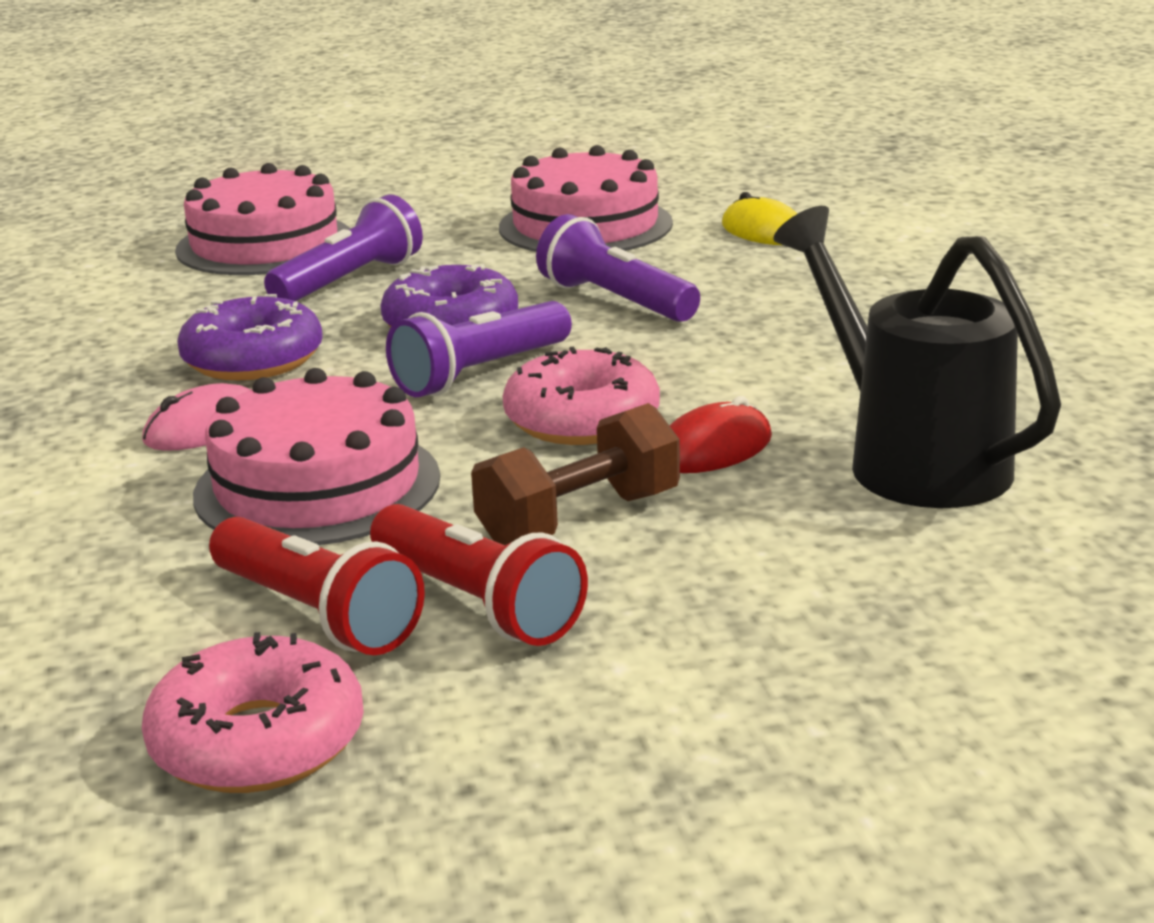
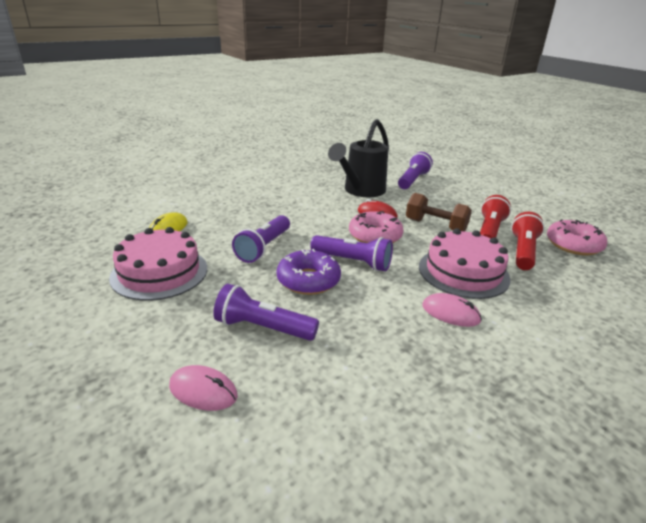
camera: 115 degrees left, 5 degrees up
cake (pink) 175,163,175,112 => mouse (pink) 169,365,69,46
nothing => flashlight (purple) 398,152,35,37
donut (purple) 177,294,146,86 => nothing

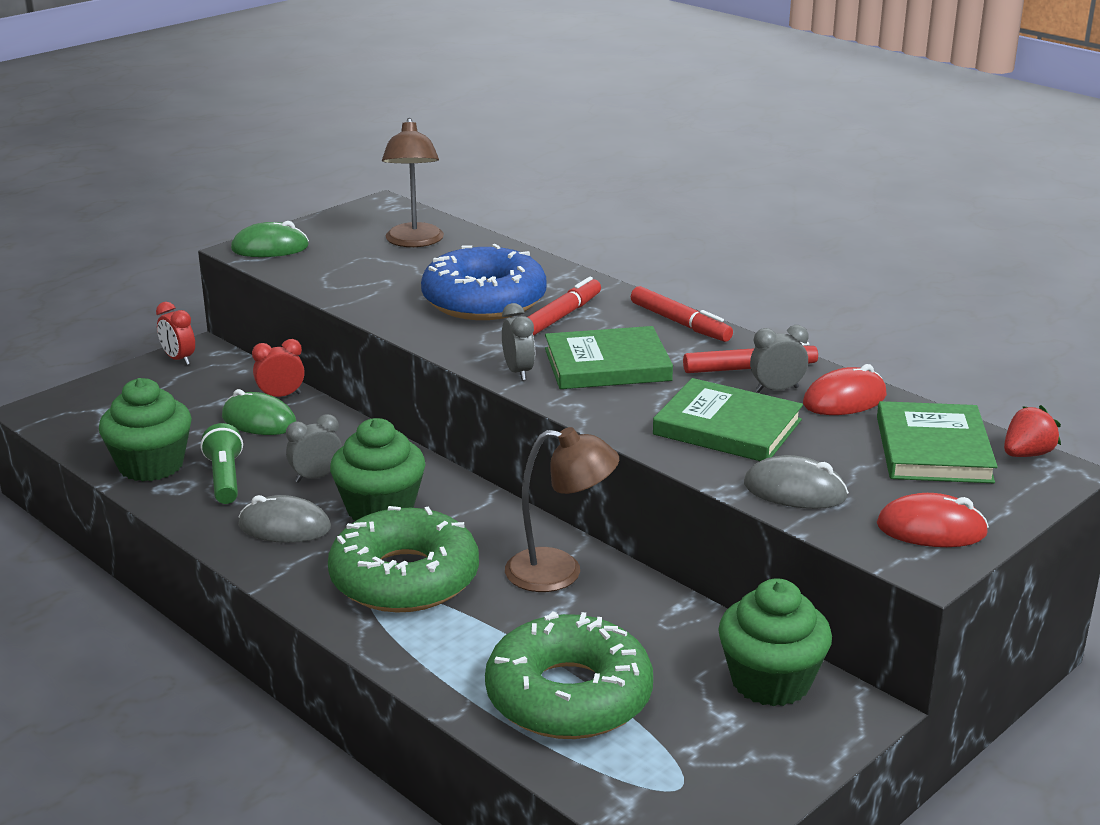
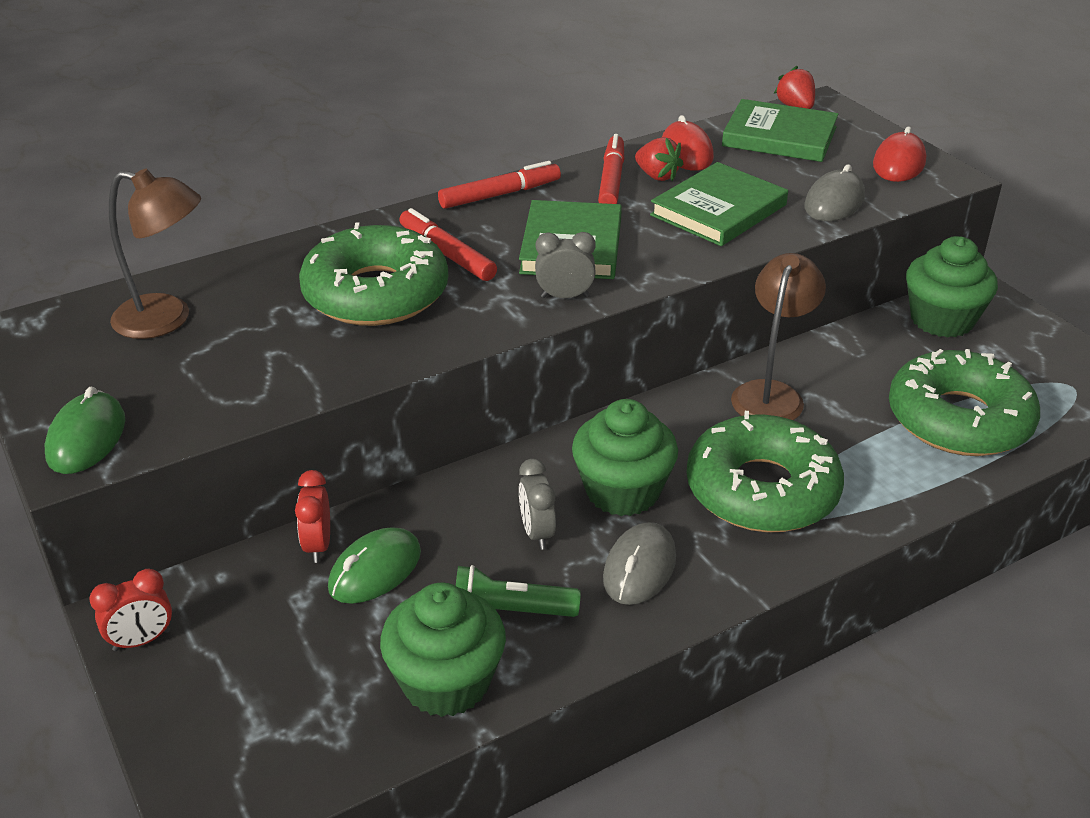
camera: 75 degrees left, 10 degrees up
donut (blue) 421,244,125,76 => donut (green) 299,222,149,104
clock (grey) 750,325,58,68 => strawberry (red) 635,137,48,45

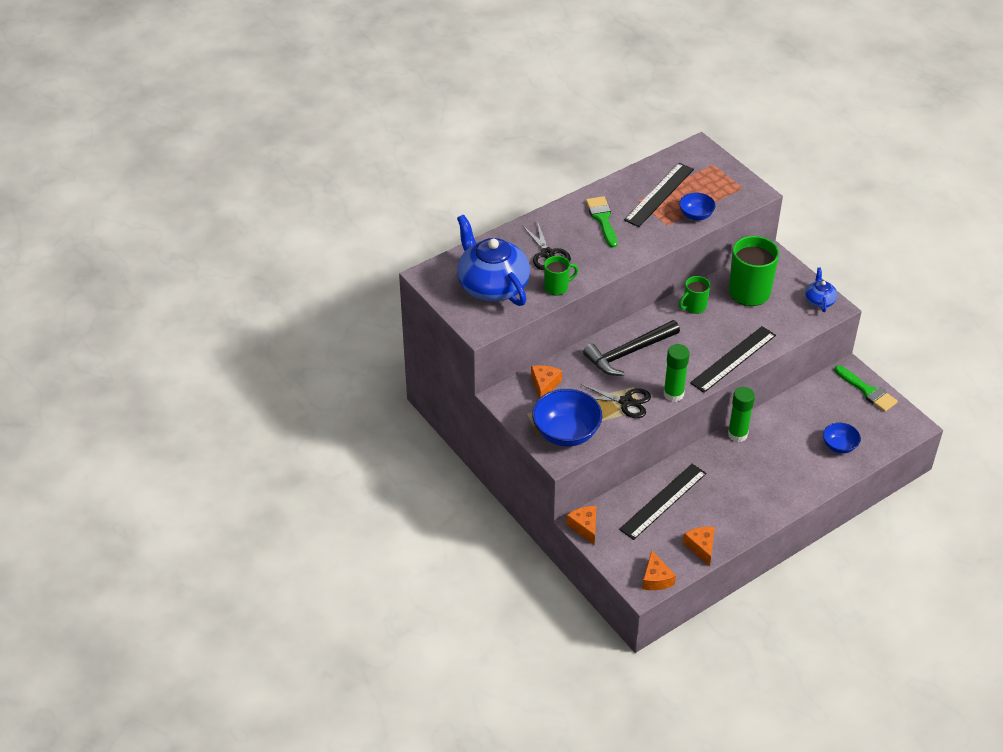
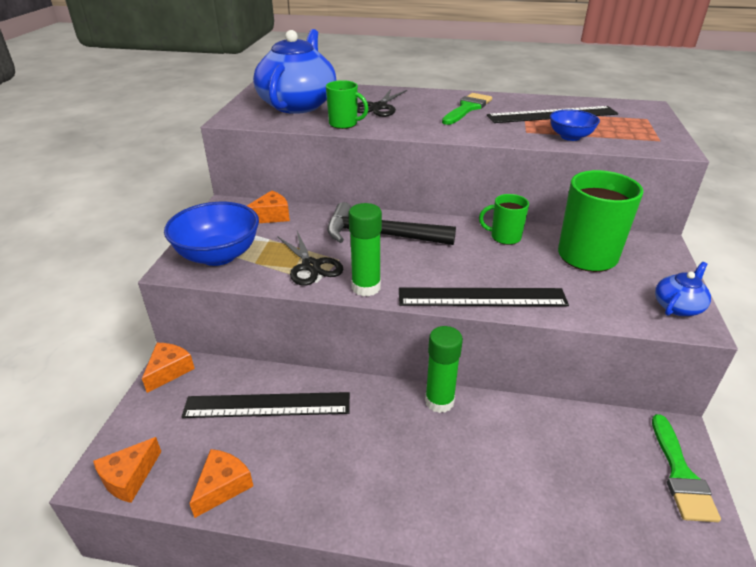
camera: 45 degrees right, 10 degrees down
bowl (blue) 823,422,38,32 => nothing

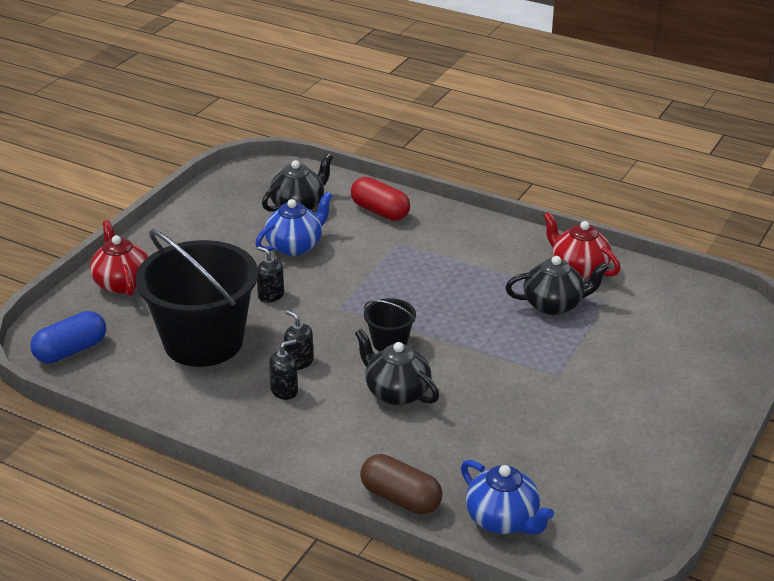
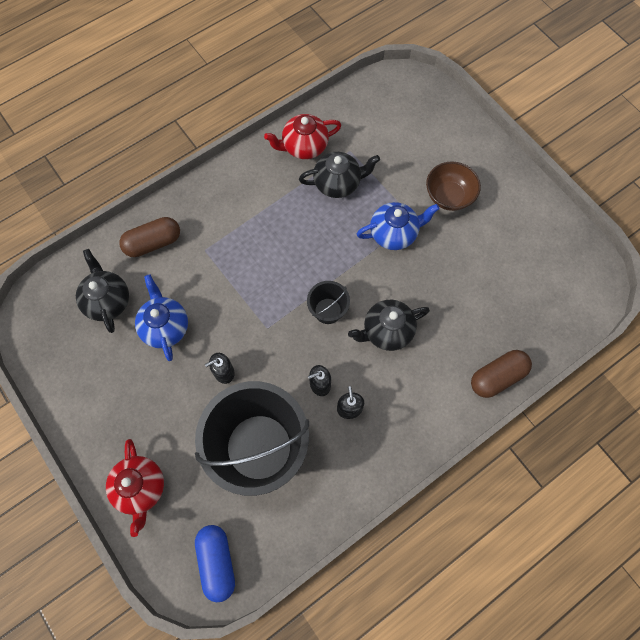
camera: 65 degrees left, 35 degrees up
teapot (red) 90,220,58,76 => teapot (red) 106,439,58,98, 105 degrees counterclockwise
capsule (red) 351,177,59,44 => capsule (brown) 119,217,61,40
teapot (black) 505,256,104,59 => teapot (black) 299,152,81,46, 60 degrees clockwise
teapot (blue) 461,460,93,75 => teapot (blue) 357,202,83,48, shifted
nothing => bowl (brown) 426,161,55,50

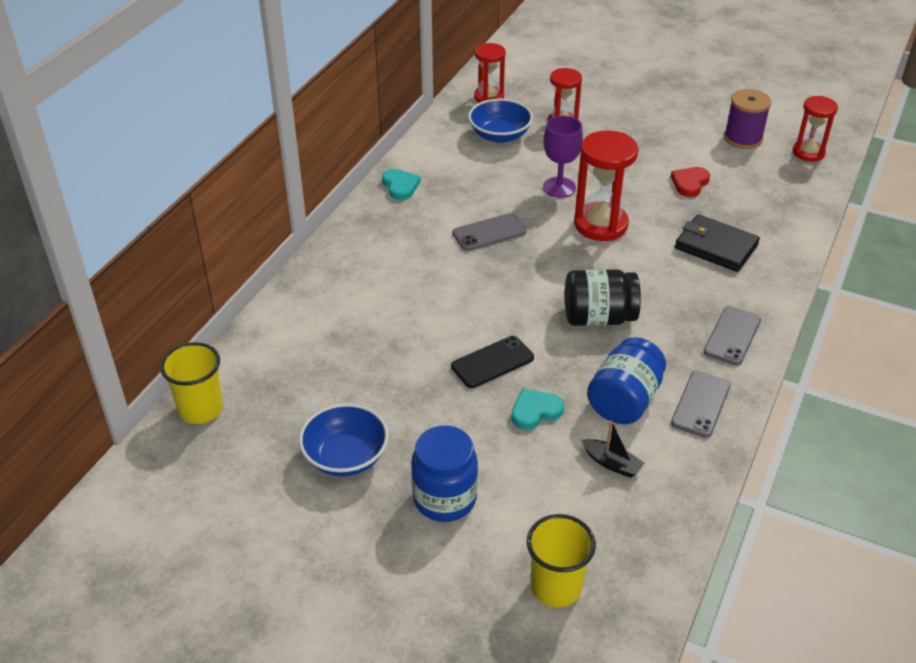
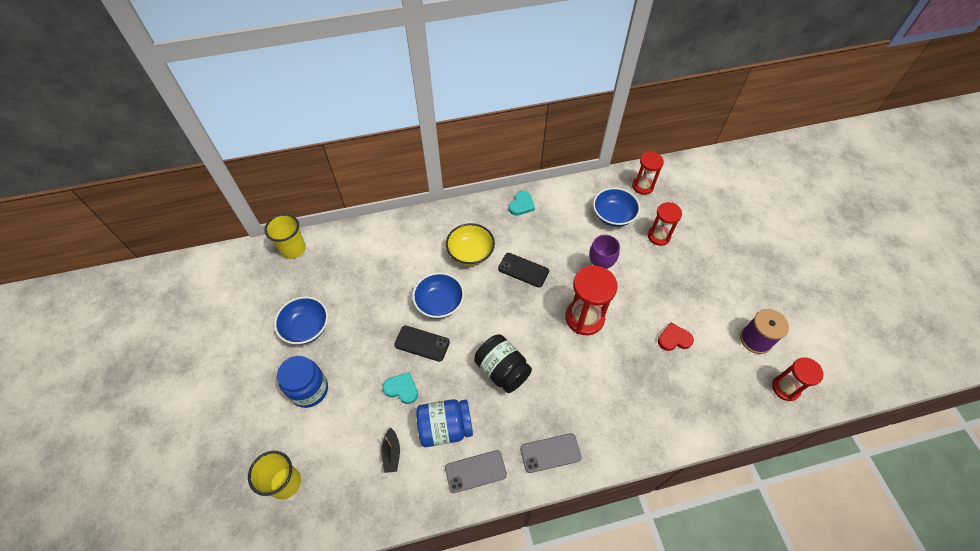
camera: 50 degrees right, 15 degrees up
nothing => bowl (blue) 412,272,52,46
nothing => bowl (yellow) 446,223,49,42
phone (grey) 452,213,75,38 => phone (black) 498,253,51,35
wallet (black) 675,214,85,58 => nothing

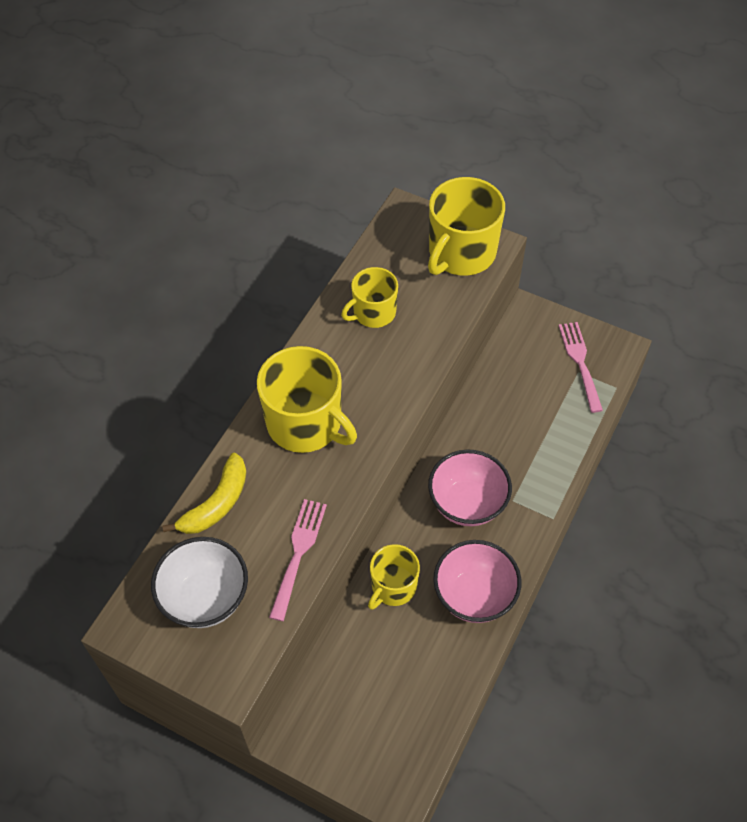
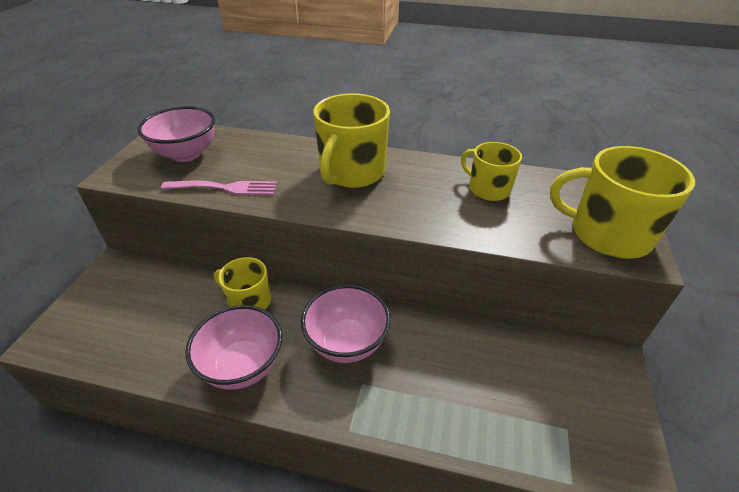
camera: 75 degrees right, 15 degrees down
bowl (white) 151,537,97,91 => bowl (pink) 138,106,77,56
banana (yellow) 162,453,84,81 => nothing
fork (pink) 558,322,45,91 => nothing

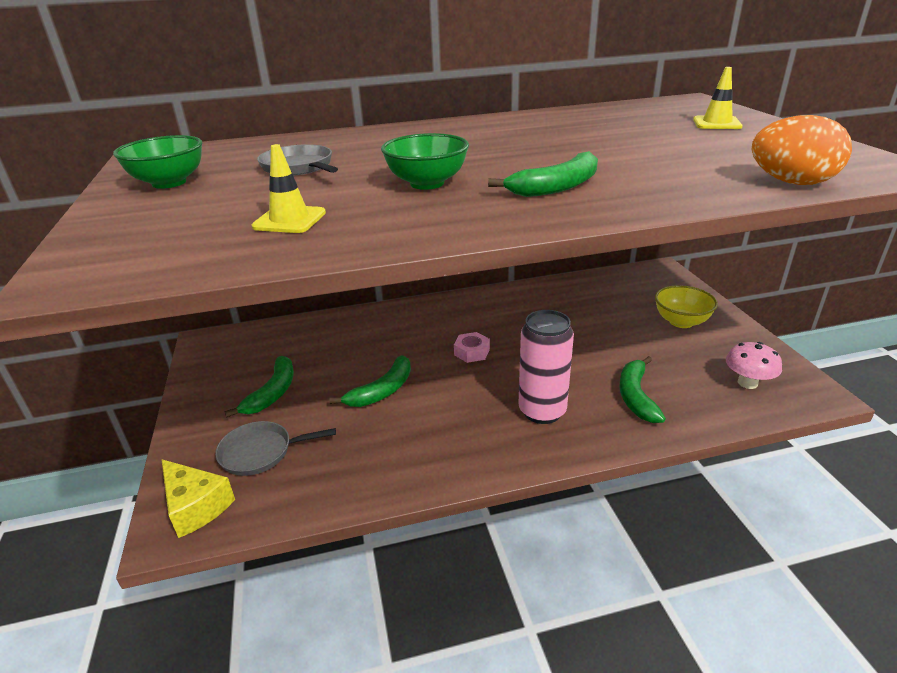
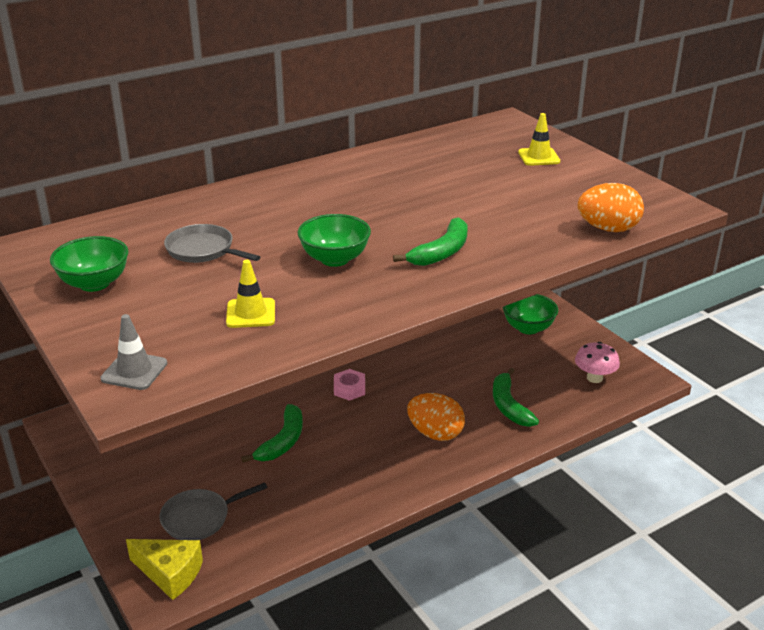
camera: 20 degrees left, 0 degrees up
nothing => traffic cone (grey) 101,314,66,76
can (pink) 519,310,55,114 => egg (orange) 407,393,58,48
bowl (yellow) 655,285,63,43 => bowl (green) 503,294,55,40
banana (green) 224,356,70,61 => nothing

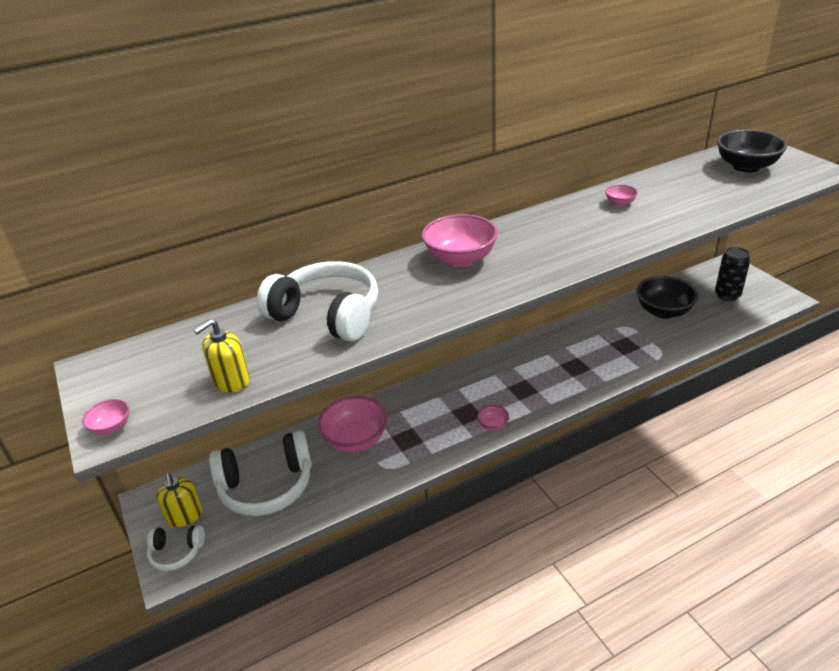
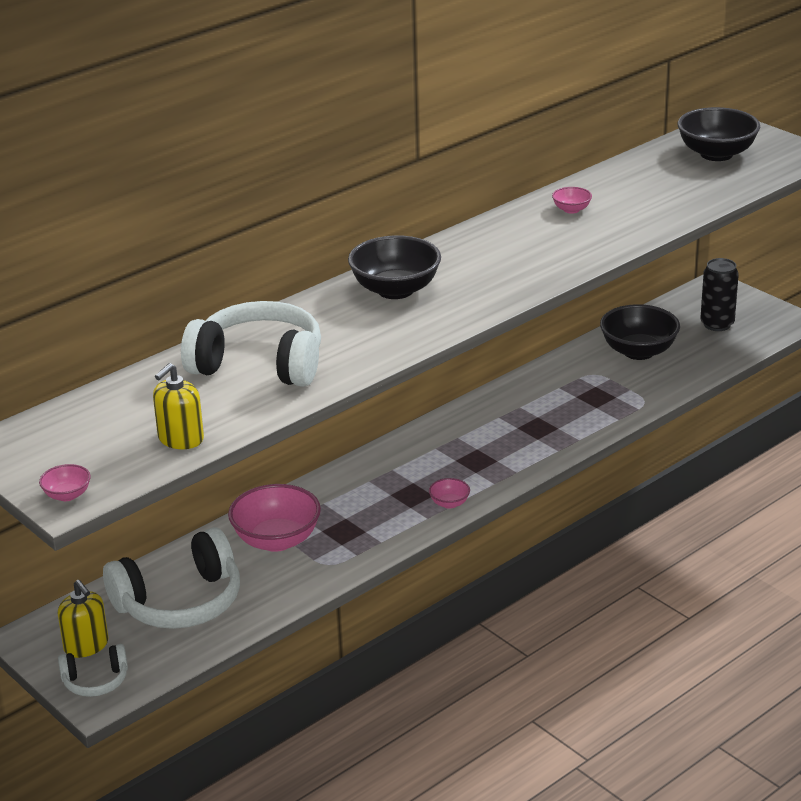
camera: 15 degrees left, 5 degrees down
bowl (pink) 422,214,76,53 => bowl (black) 348,235,93,64

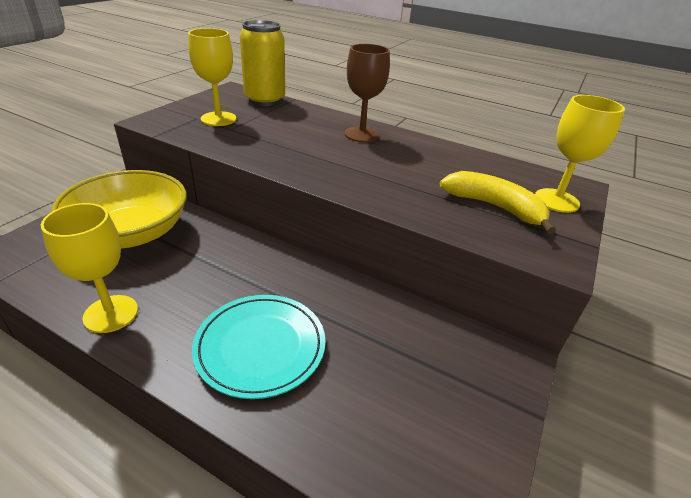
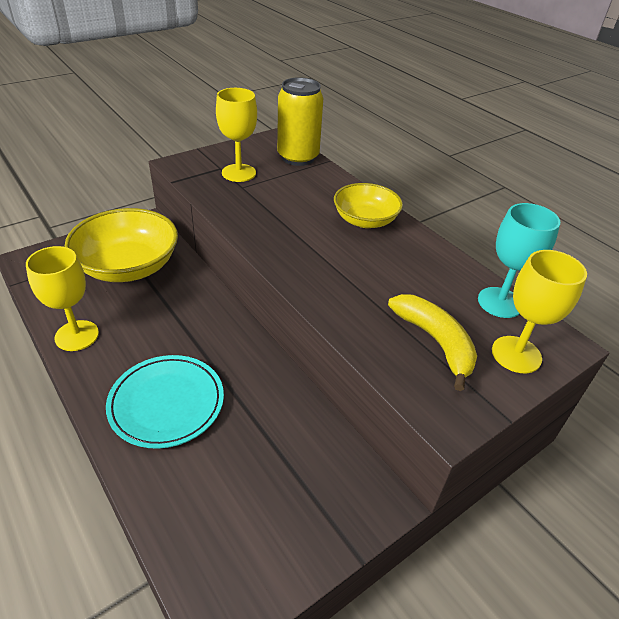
camera: 25 degrees right, 5 degrees up
goblet (brown) 345,44,45,98 => bowl (yellow) 334,183,69,45
nothing => goblet (turquoise) 478,203,82,115

